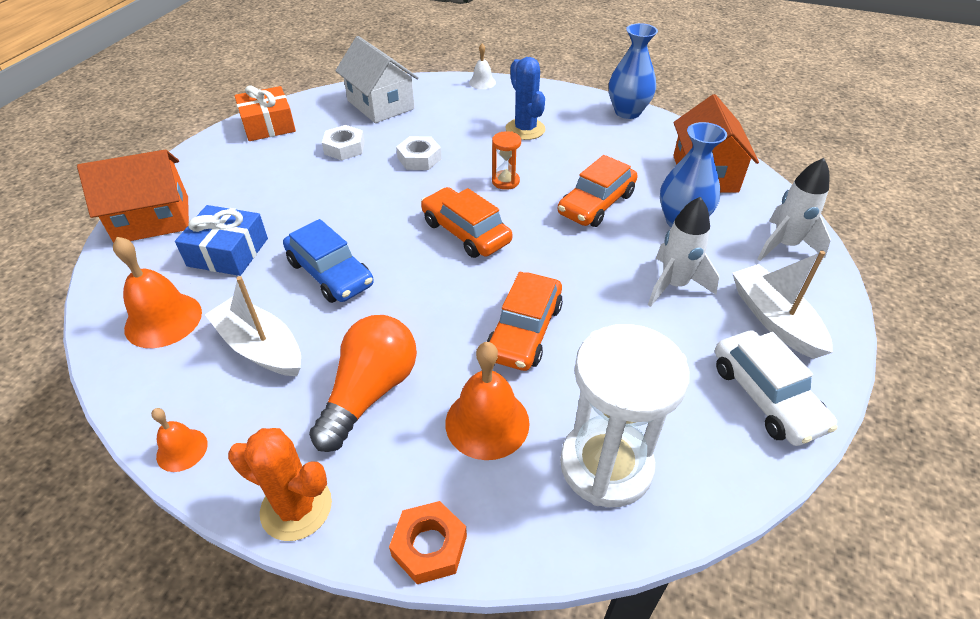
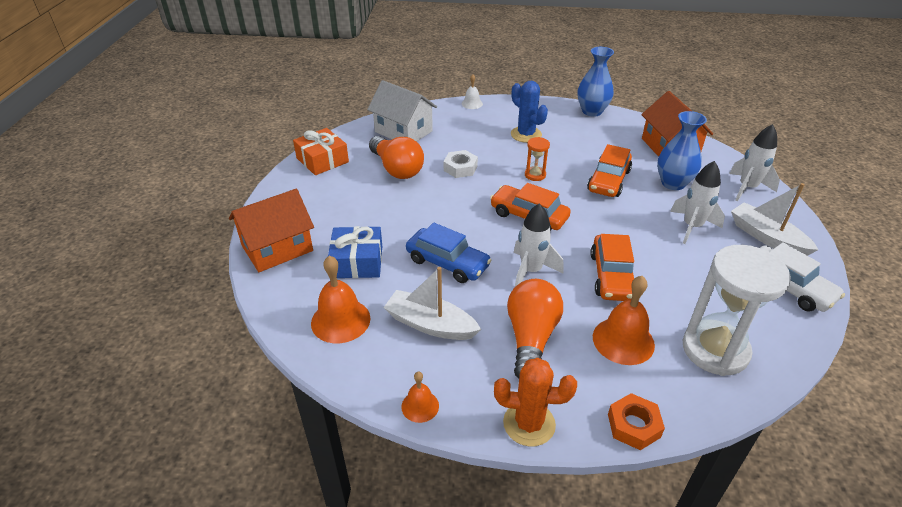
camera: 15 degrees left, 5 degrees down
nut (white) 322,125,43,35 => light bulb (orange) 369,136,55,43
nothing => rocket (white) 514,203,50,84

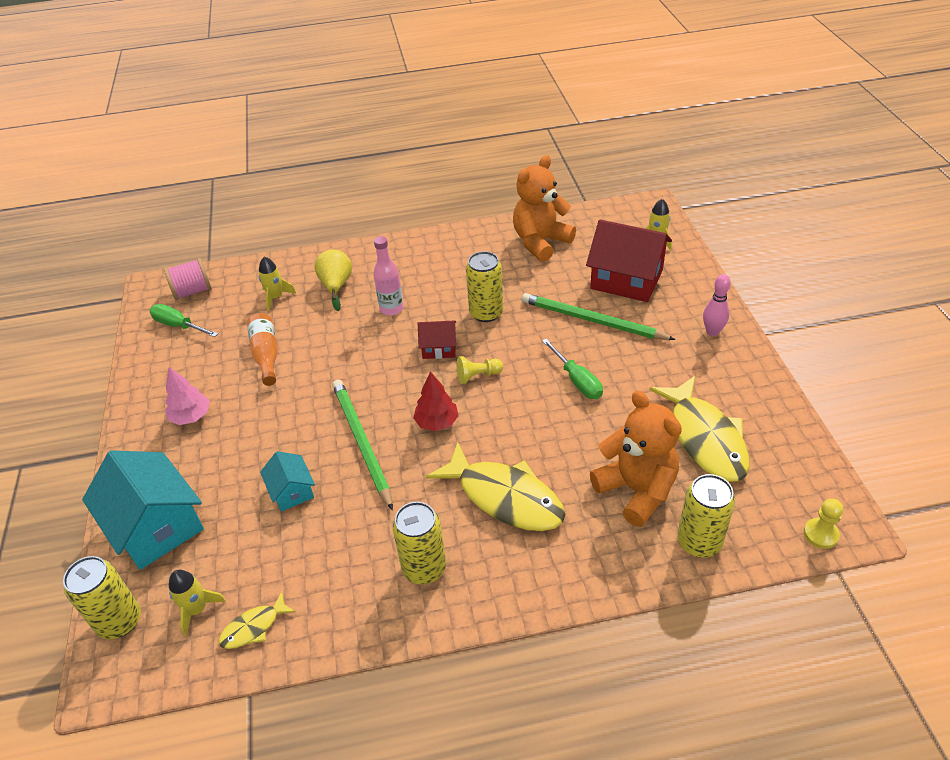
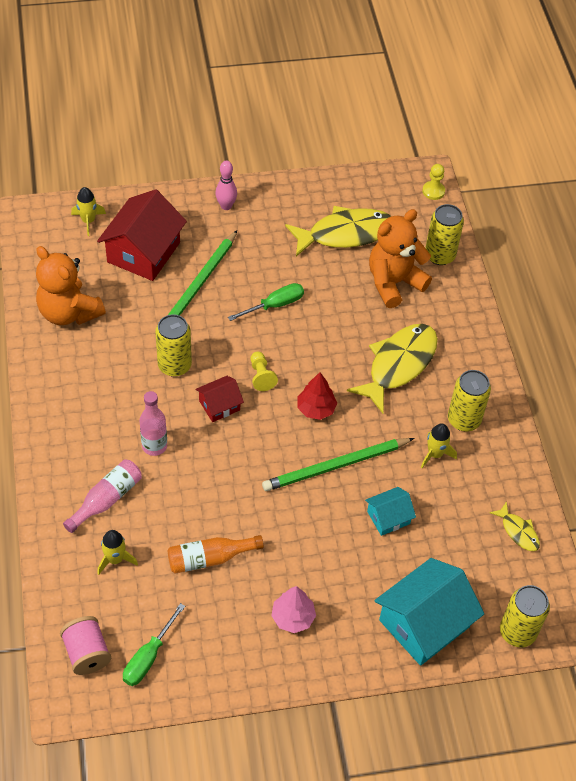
camera: 95 degrees left, 10 degrees up
pear (yellow) 315,249,37,62 => bottle (pink) 63,460,79,73
house (red) 418,321,38,38 => house (red) 195,376,49,46, 60 degrees clockwise
rocket (yellow) 169,570,57,66 => rocket (yellow) 421,423,36,45, shifted

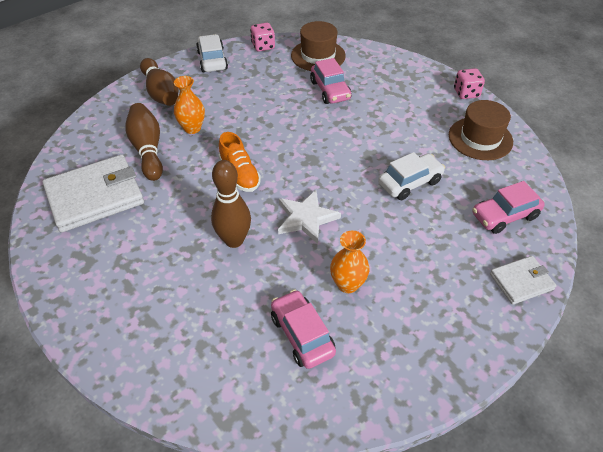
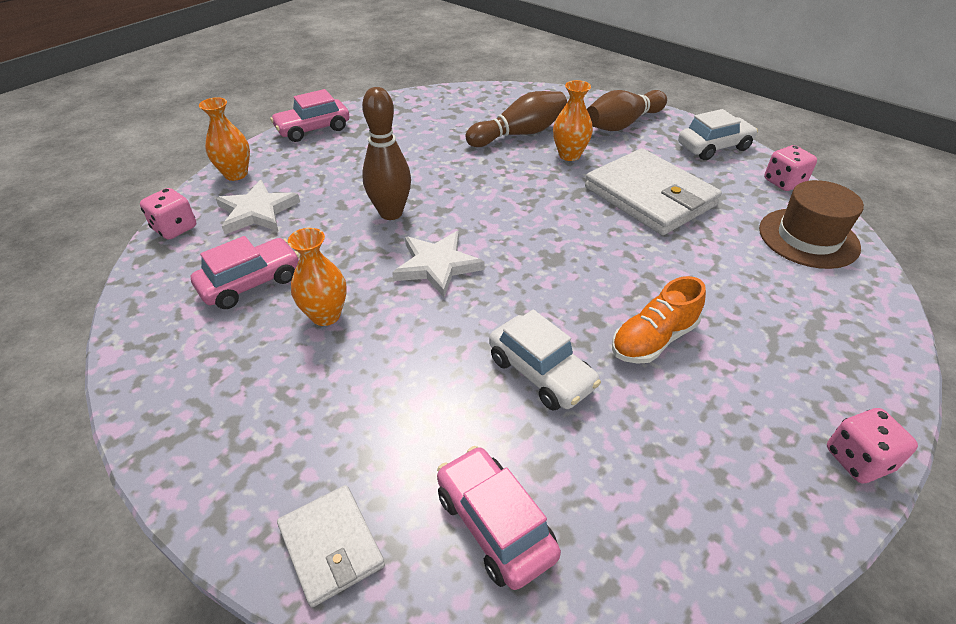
camera: 80 degrees right, 5 degrees down
nothing => dice (pink) 140,188,56,51
nothing => vase (orange) 199,97,51,84
nothing => star (white) 216,180,84,54
car (pink) 310,58,42,46 => car (pink) 270,89,80,53, shifted
wallet (white) 42,154,102,78 => wallet (white) 585,148,137,87, shifted
shoe (orange) 219,132,42,60 => shoe (orange) 612,276,94,88, shifted
hat (brown) 449,100,64,60 => nothing

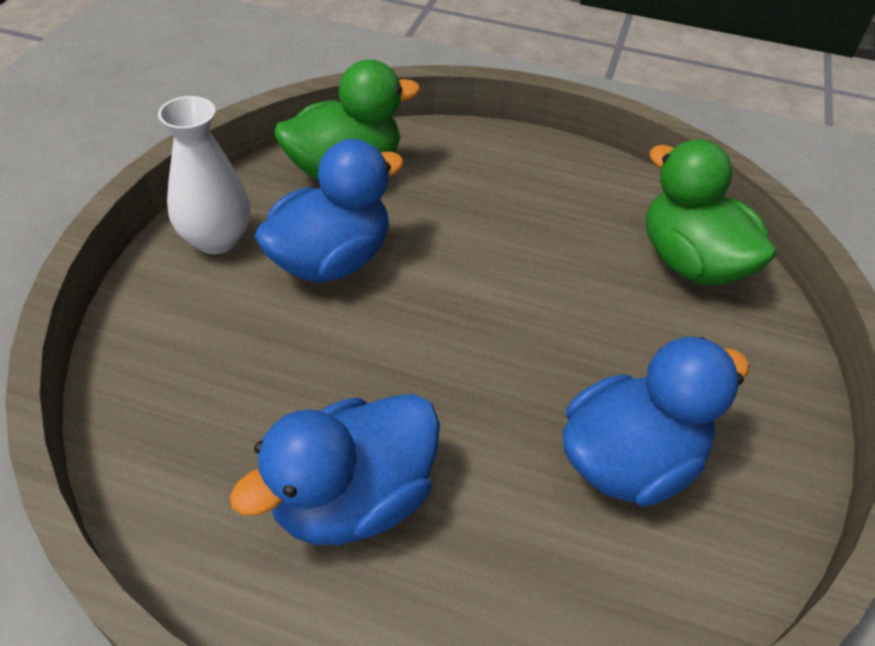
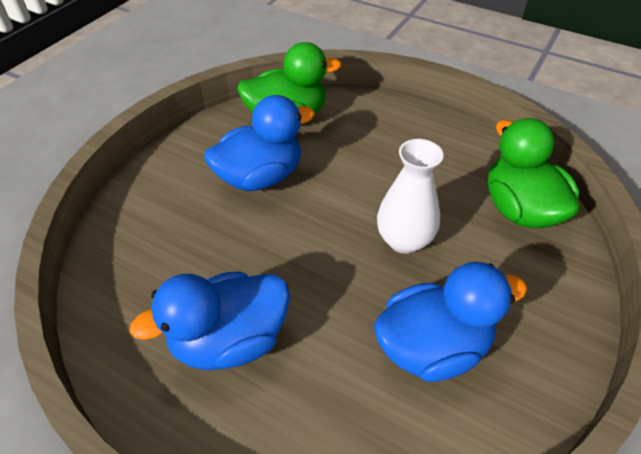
camera: 15 degrees right, 0 degrees up
vase (white) 158,96,92,158 => vase (white) 377,139,67,115, shifted

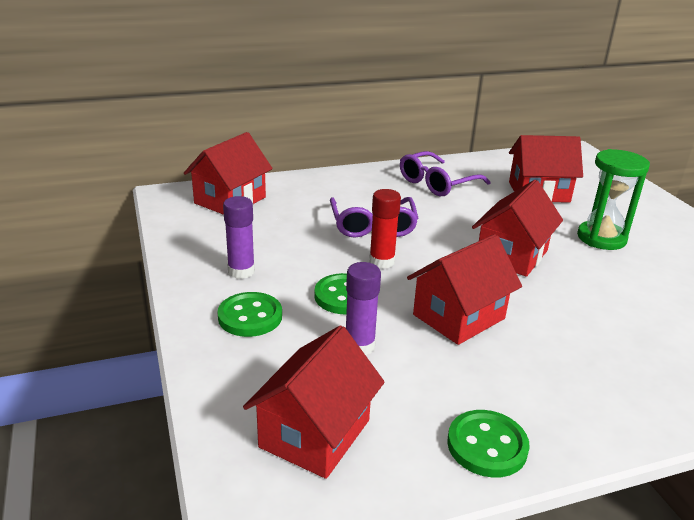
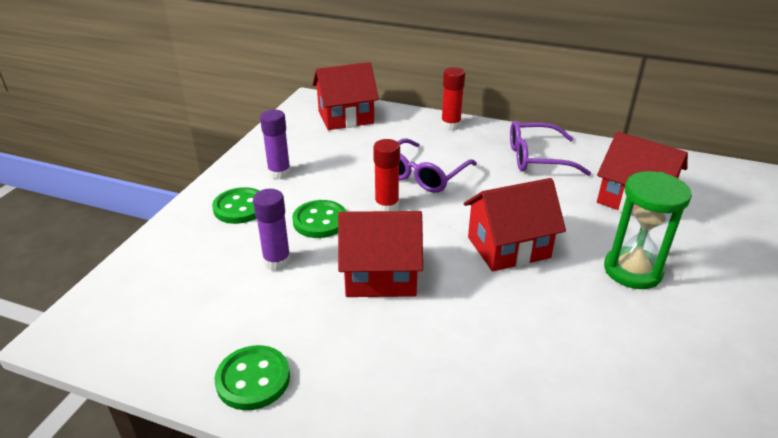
camera: 40 degrees right, 5 degrees up
nothing => glue stick (red) 441,67,24,63
house (red) 243,325,141,154 => nothing

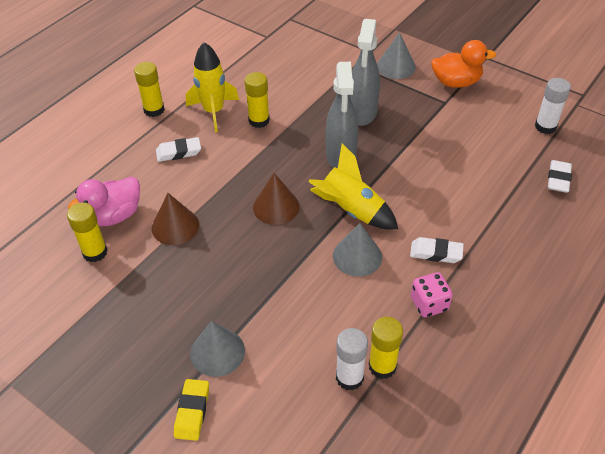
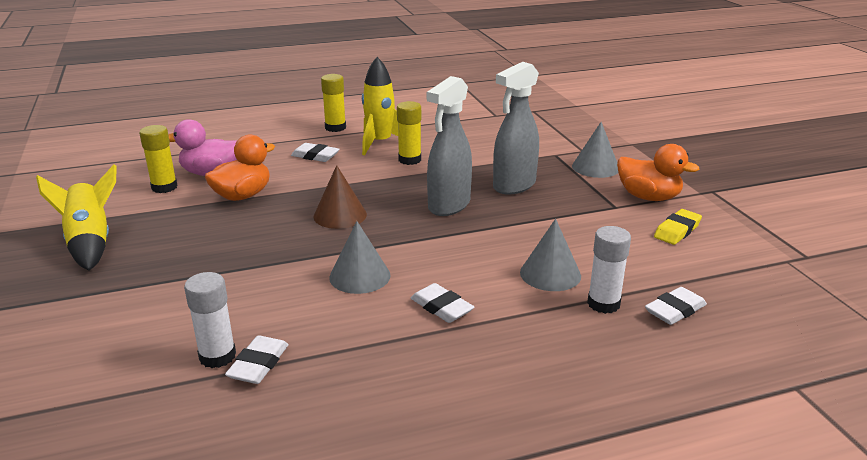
camera: 35 degrees right, 20 degrees down
rocket (yellow) 308,143,90,87 => rocket (yellow) 36,164,81,107, shifted
cone (brown) 152,193,47,52 => duck (orange) 205,135,70,66
glue stick (yellow) 369,317,34,62 => eraser (white) 225,335,64,49
cone (grey) 190,321,55,56 => cone (grey) 520,219,61,72, shifted
glue stick (white) 535,78,36,56 => glue stick (white) 587,226,44,88, shifted
eraser (yellow) 174,379,35,62 => eraser (yellow) 654,209,48,36, shifted
dice (pink) 411,272,42,45 => nothing

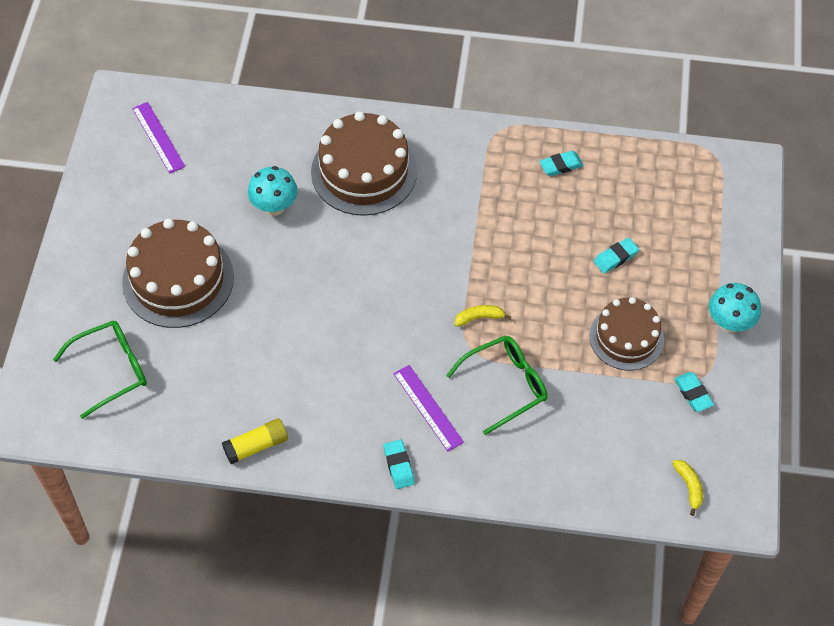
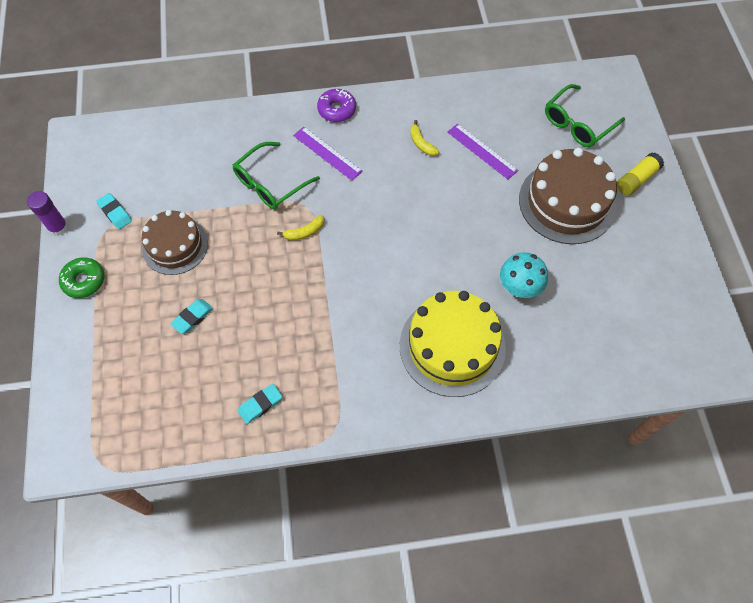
camera: 165 degrees right, 5 degrees up
nothing => glue stick (purple) 27,191,42,45
mushroom (turquoise) 709,283,52,50 => donut (green) 59,257,46,41
eraser (turquoise) 383,440,32,49 => donut (purple) 317,89,39,33
cake (brown) 311,111,106,105 => cake (yellow) 400,291,106,106
banana (yellow) 672,460,31,56 => banana (yellow) 410,120,29,36, shifted
ruler (purple) 132,102,53,72 => ruler (purple) 447,123,71,57, shifted
glue stick (yellow) 222,418,66,46 => glue stick (yellow) 617,152,47,44, shifted

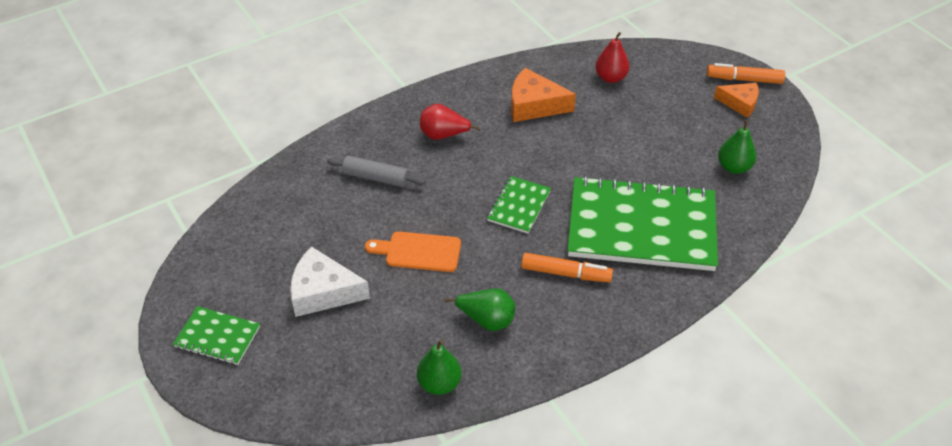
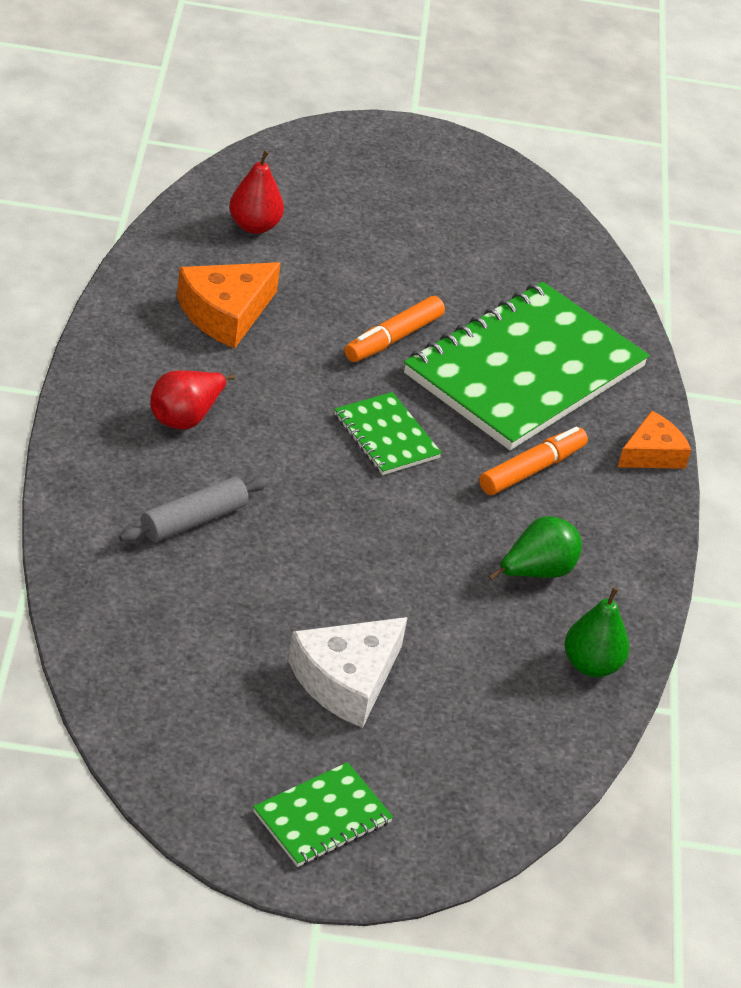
camera: 60 degrees left, 5 degrees down
marker (orange) 707,63,78,21 => marker (orange) 344,296,101,66, shifted
cheese (orange) 714,83,45,35 => cheese (orange) 618,411,73,58, shifted
cutting board (orange) 365,231,96,41 => nothing
pear (green) 718,120,38,54 => nothing

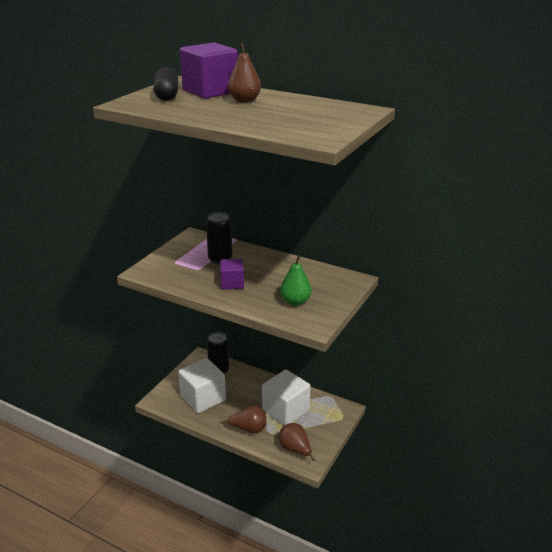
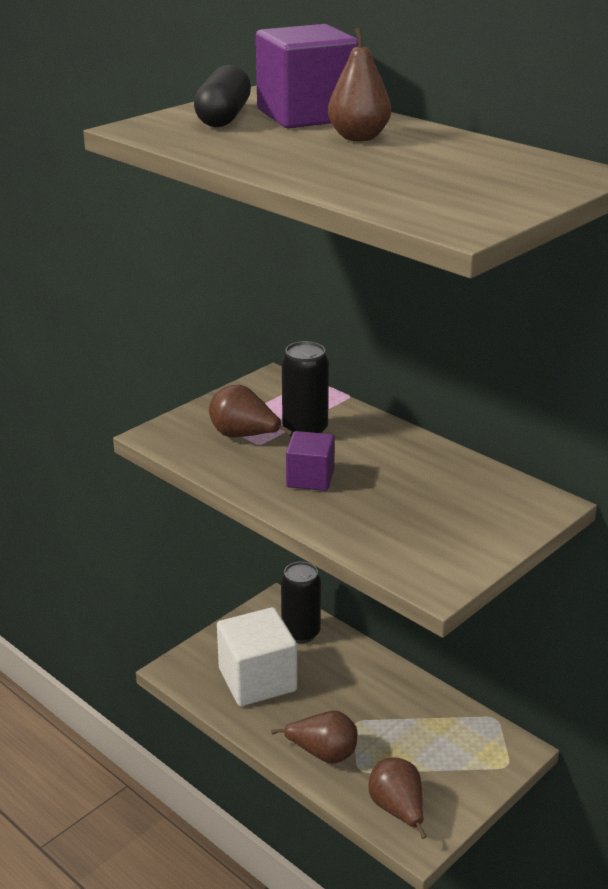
camera: 15 degrees right, 0 degrees up
nothing => pear (brown) 209,385,83,52
cube (white) 262,370,49,55 => nothing
pear (green) 280,256,32,50 => nothing

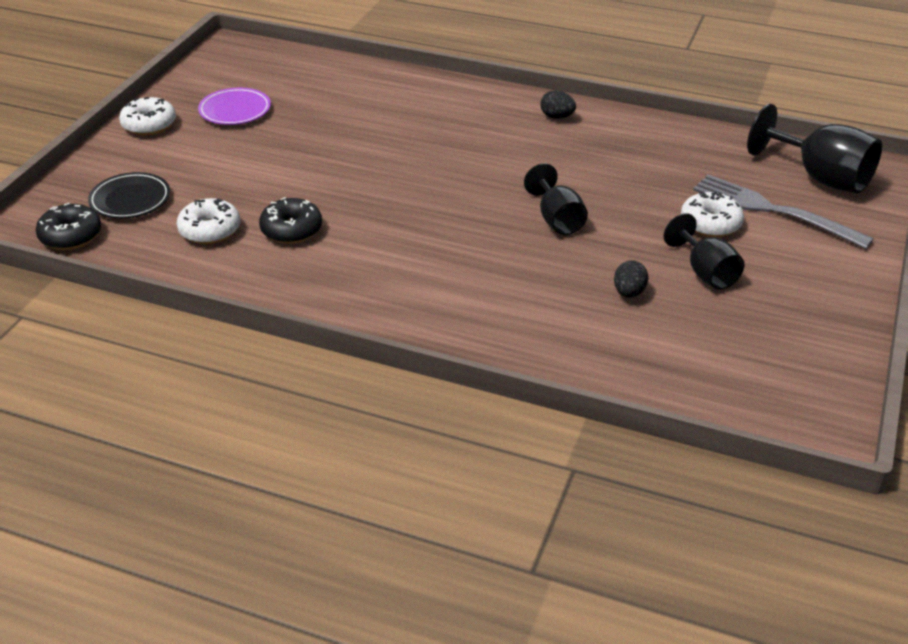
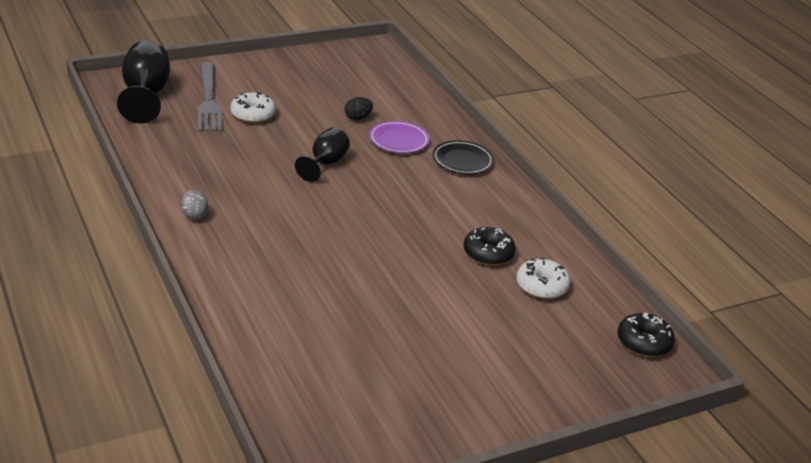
camera: 140 degrees left, 5 degrees down
egg (black) 540,90,36,29 => egg (grey) 181,190,27,30
plate (purple) 198,88,73,37 => plate (purple) 369,121,61,32, shifted
plate (black) 88,172,82,47 => plate (black) 433,140,61,34, shifted
donut (white) 119,97,57,38 => nothing
goblet (black) 664,213,80,77 => nothing

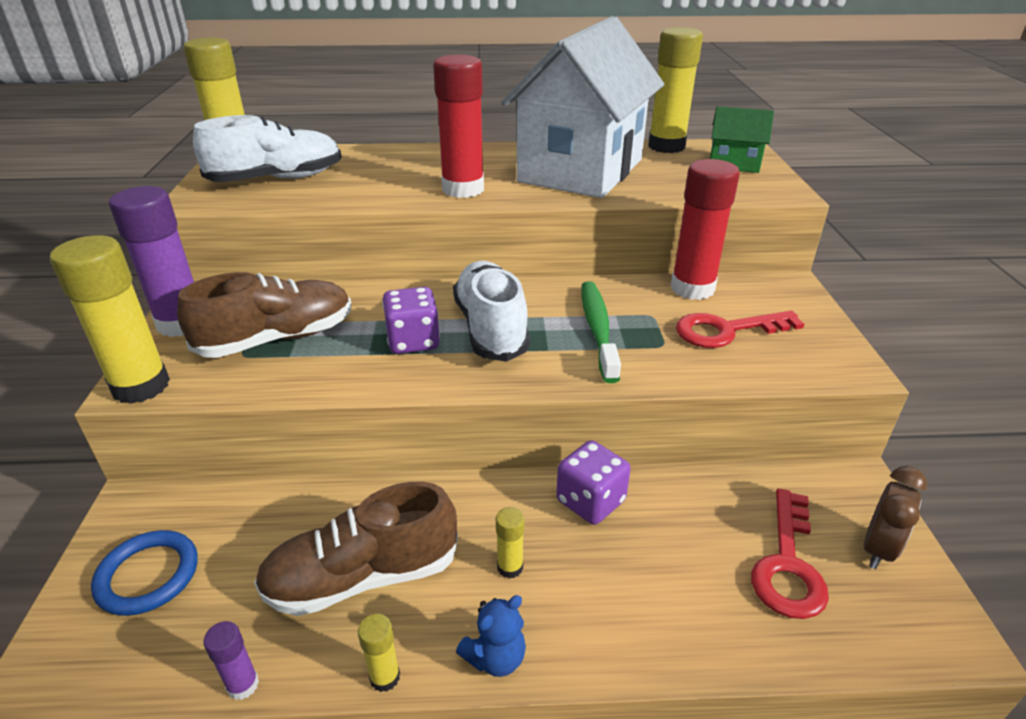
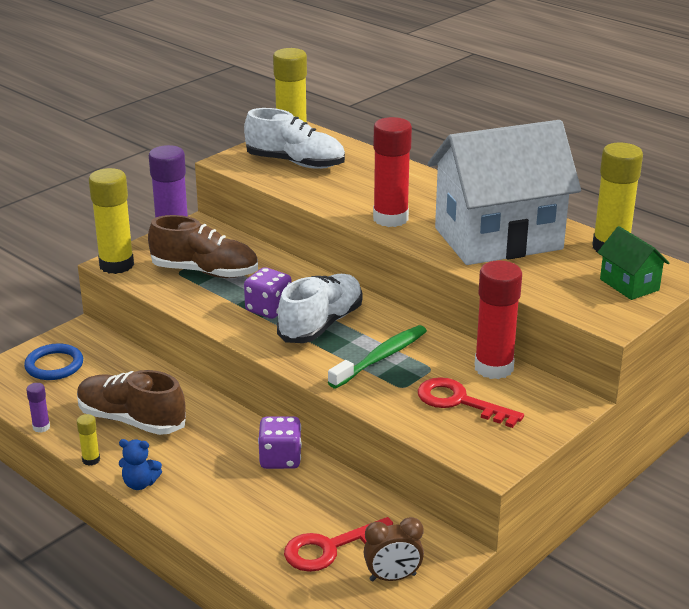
camera: 45 degrees right, 5 degrees down
glue stick (yellow) 496,507,29,71 => nothing

